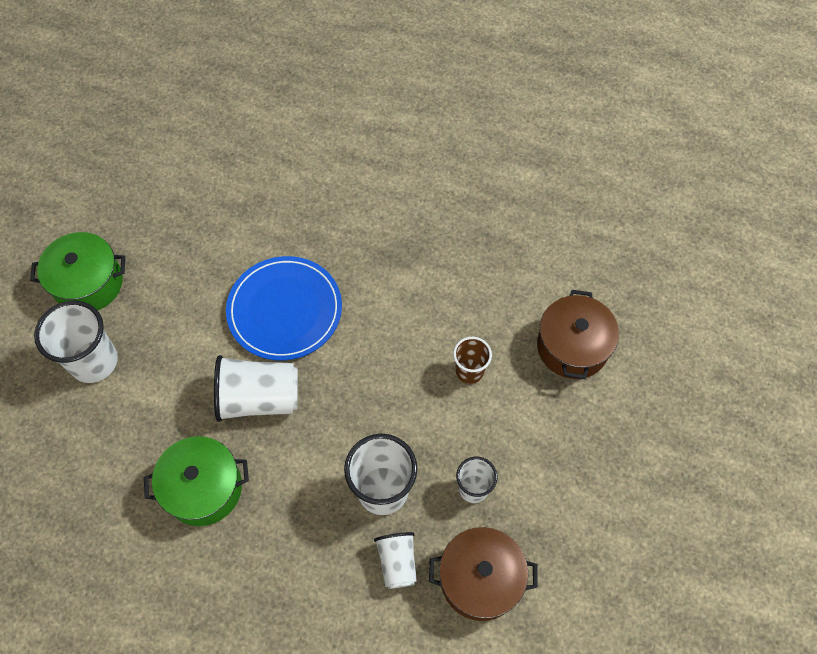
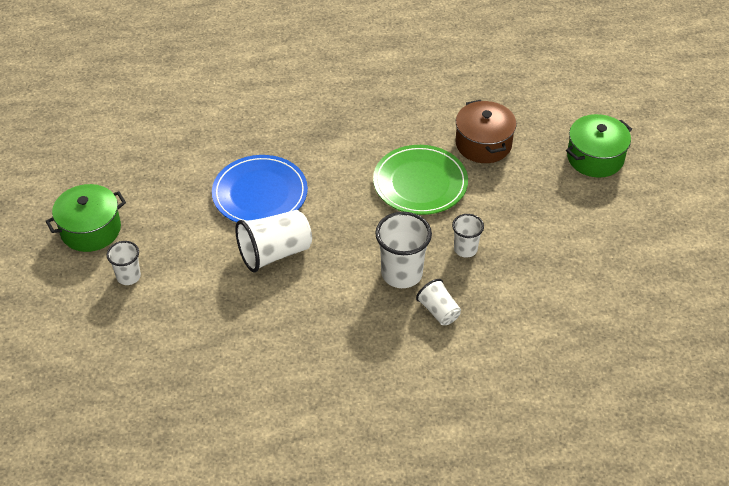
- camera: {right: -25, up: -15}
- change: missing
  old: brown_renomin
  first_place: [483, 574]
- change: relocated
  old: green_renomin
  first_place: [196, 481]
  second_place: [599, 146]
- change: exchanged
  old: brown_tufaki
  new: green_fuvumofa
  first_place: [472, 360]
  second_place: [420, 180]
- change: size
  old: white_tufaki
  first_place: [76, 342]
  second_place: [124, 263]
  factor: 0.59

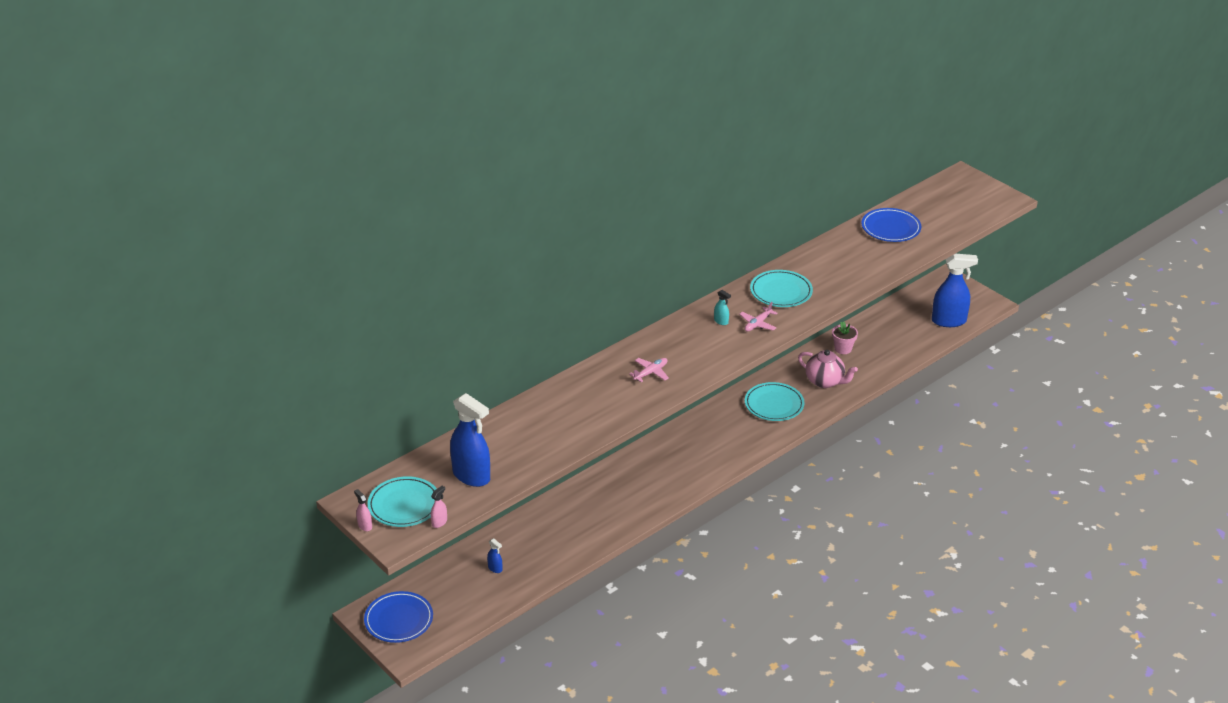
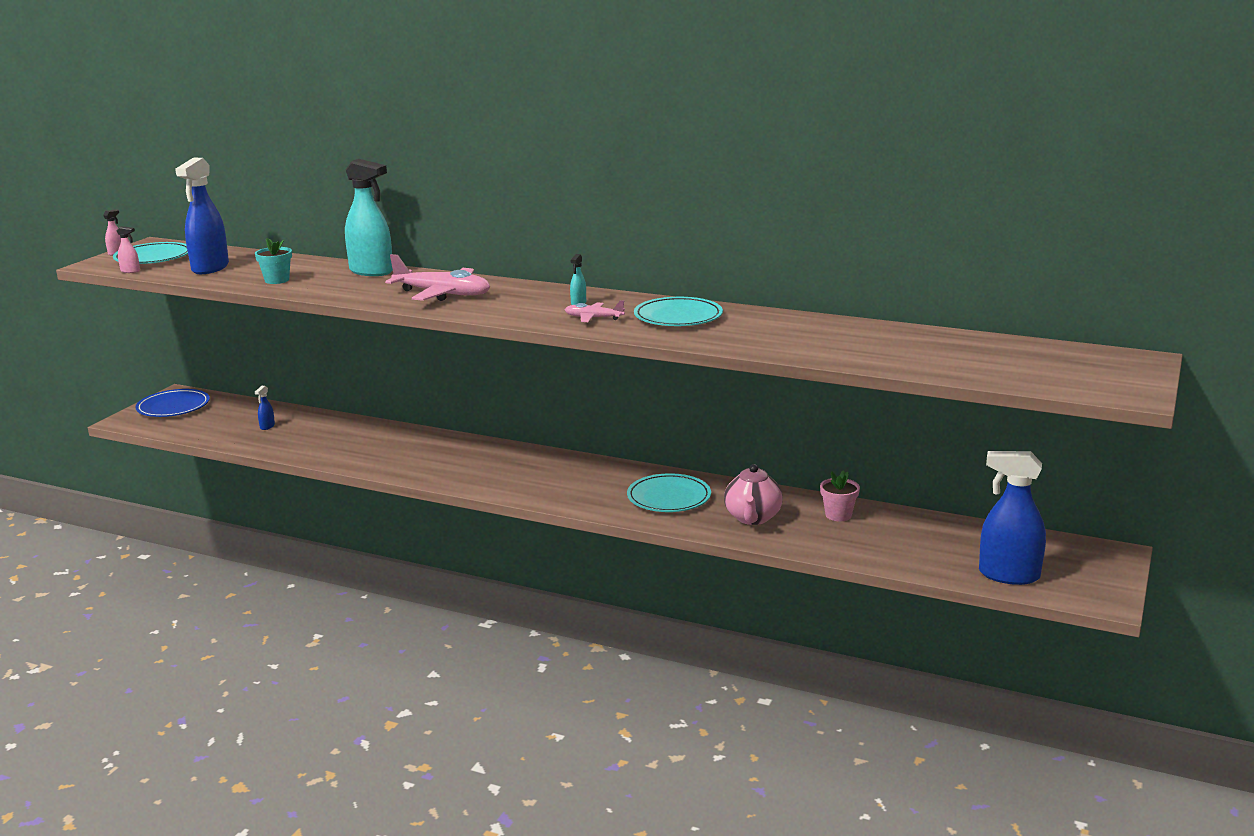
- camera: {right: 65, up: -15}
- change: missing
  old: blue_fuvumofa
  first_place: [891, 225]
- change: appeared
  new: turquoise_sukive
  second_place: [273, 261]
- change: appeared
  new: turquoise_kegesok
  second_place: [369, 217]
- change: spun
  old: blue_kegesok
  first_place: [955, 290]
  second_place: [1012, 518]
  degrees: 135
- change: size
  old: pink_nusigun
  first_place: [649, 370]
  second_place: [437, 277]
  factor: 1.9

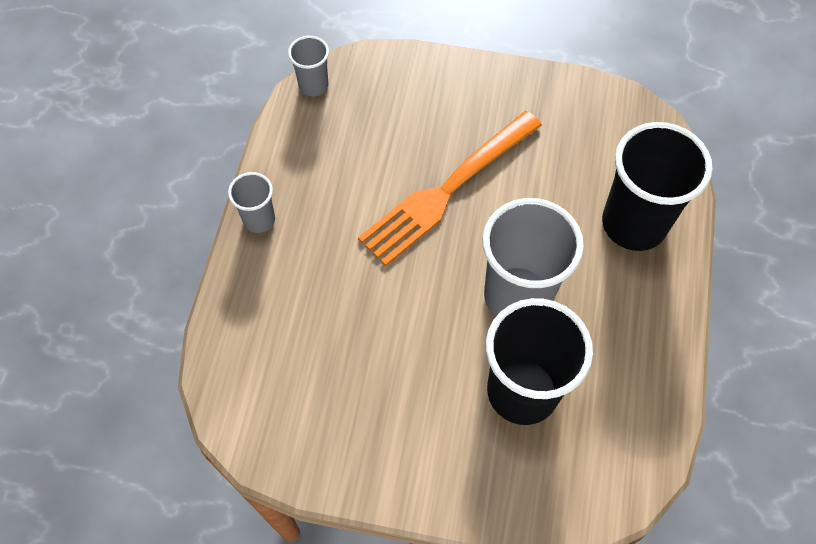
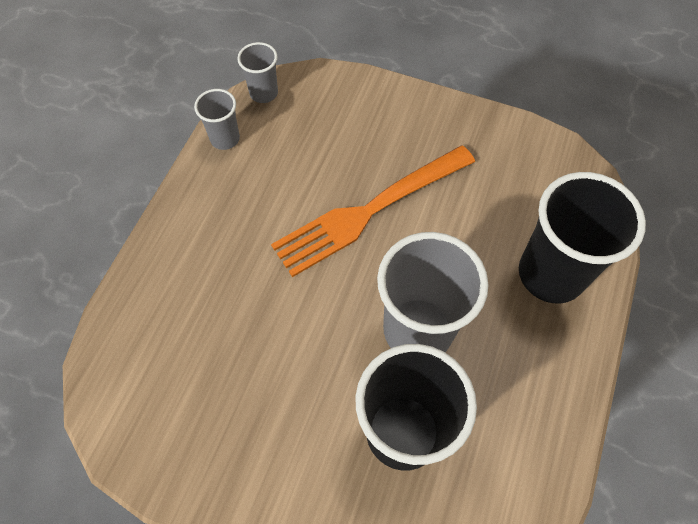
- camera: {right: 10, up: 0}
- change: relocated
  old: grey_tufaki
  first_place: [251, 202]
  second_place: [217, 119]

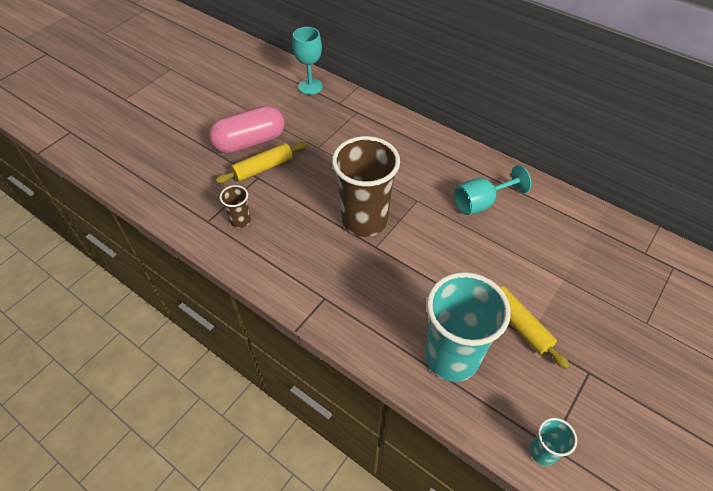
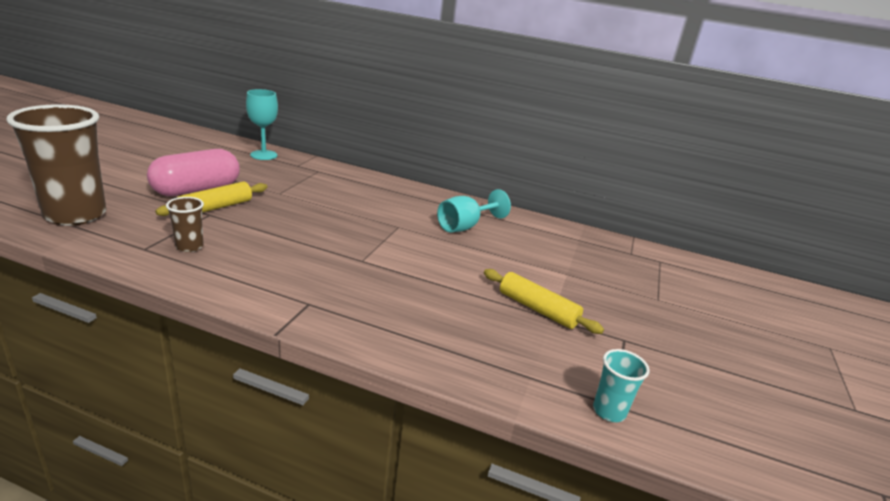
- camera: {right: -20, up: -25}
- change: missing
  old: turquoise_tufaki
  first_place: [468, 327]
- change: relocated
  old: brown_tufaki
  first_place: [366, 186]
  second_place: [56, 165]

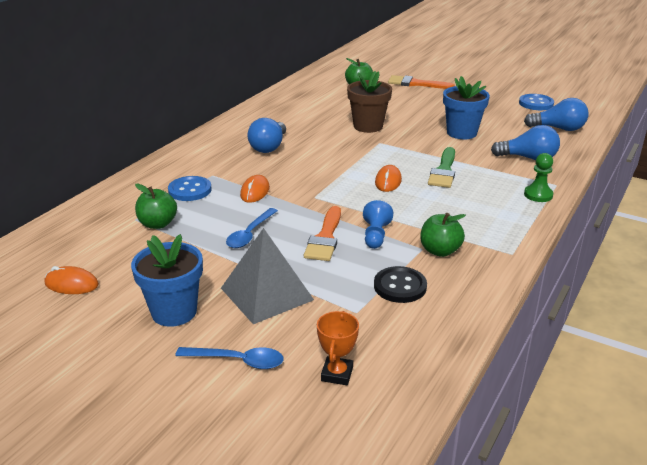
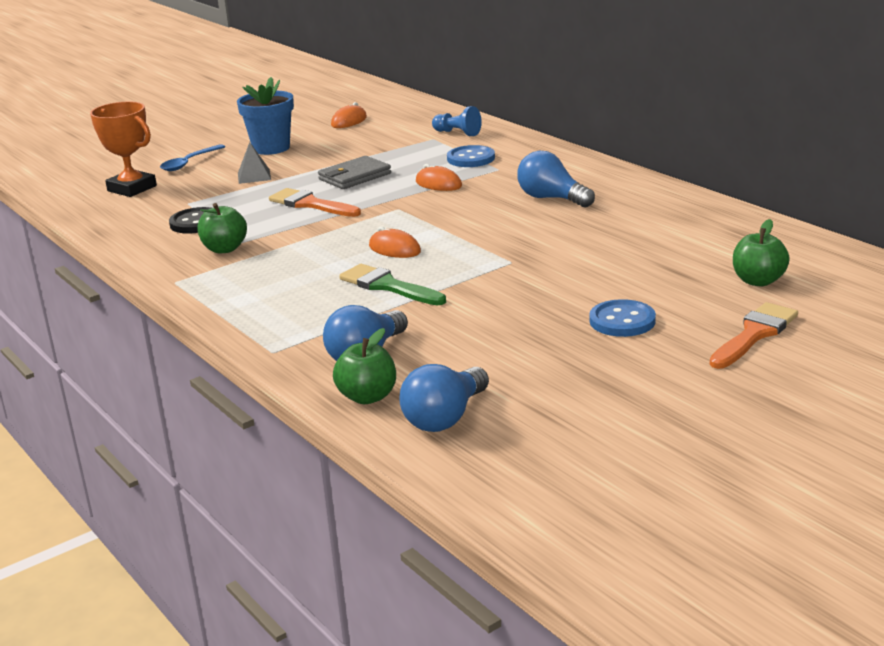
- camera: {right: 115, up: -5}
- change: missing
  old: brown_sukive
  first_place: [369, 102]
- change: missing
  old: blue_sukive
  first_place: [466, 107]
- change: missing
  old: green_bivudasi
  first_place: [538, 177]
- change: relocated
  old: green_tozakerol
  first_place: [156, 206]
  second_place: [364, 366]
- change: relocated
  old: blue_bivudasi
  first_place: [378, 224]
  second_place: [457, 121]
- change: relocated
  old: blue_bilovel
  first_place: [536, 102]
  second_place: [622, 318]
- change: exchanged
  old: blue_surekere
  new: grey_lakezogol
  first_place: [252, 228]
  second_place: [354, 172]
- change: size
  old: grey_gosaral
  first_place: [267, 276]
  second_place: [254, 163]
  factor: 0.52
- change: size
  old: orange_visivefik
  first_place: [338, 348]
  second_place: [123, 149]
  factor: 1.63

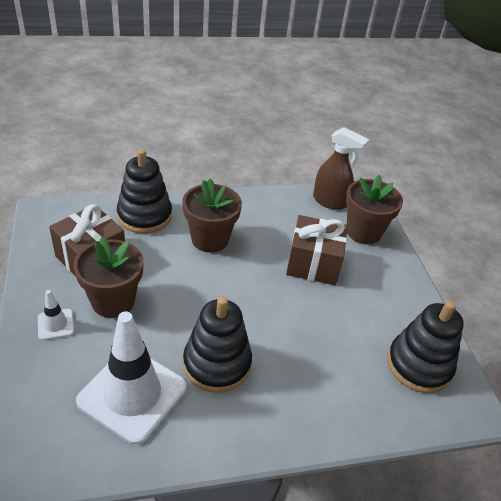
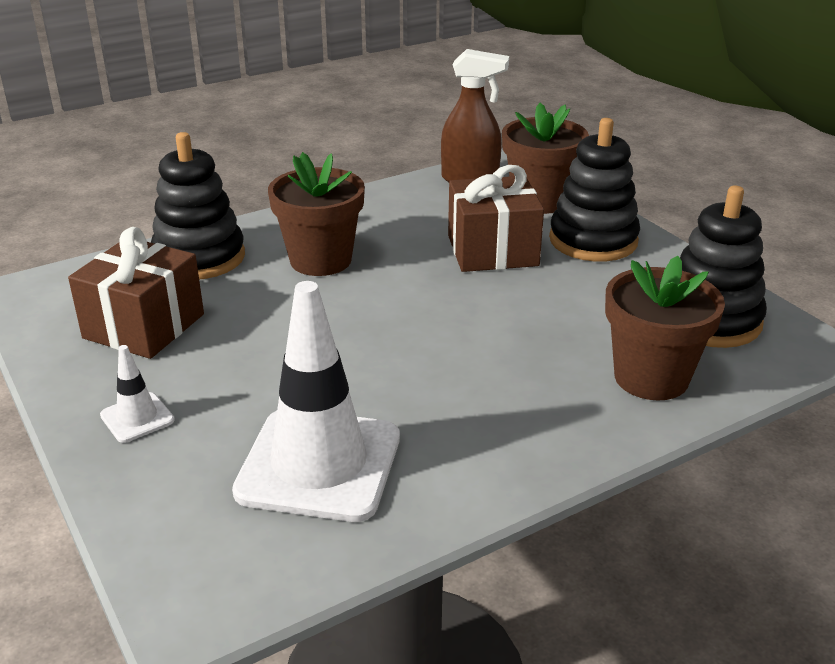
- camera: {right: -15, up: -10}
- change: relocated
  old: brown_sukive
  first_place: [108, 277]
  second_place: [665, 328]
- change: relocated
  old: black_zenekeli
  first_place: [217, 344]
  second_place: [594, 190]

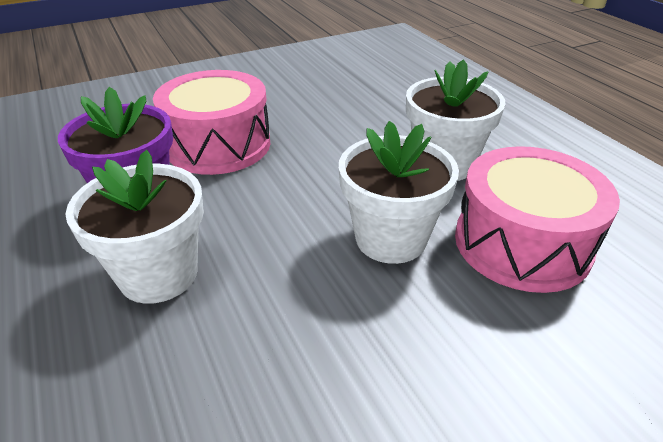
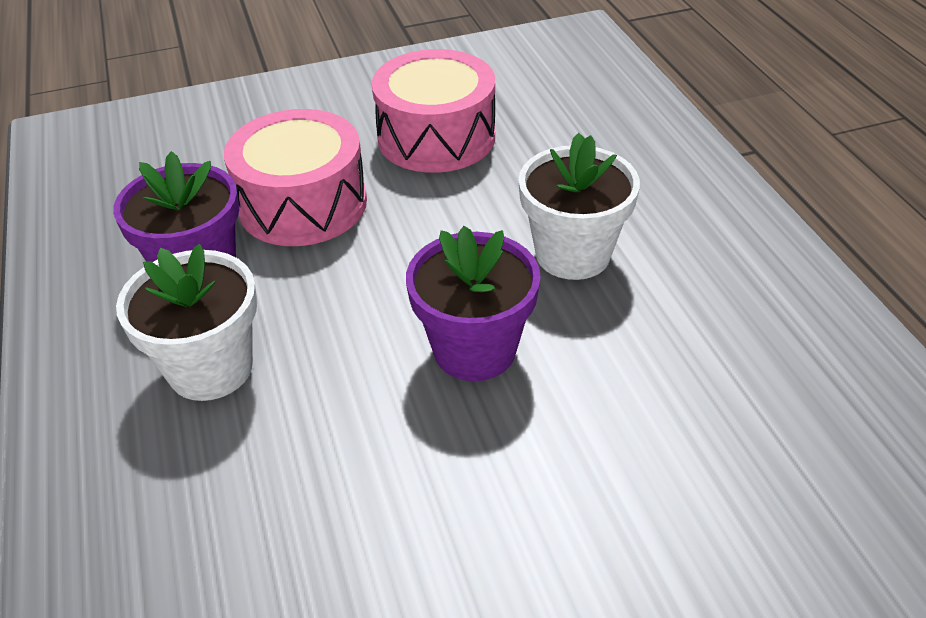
- camera: {right: 10, up: 5}
- change: relocated
  old: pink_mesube
  first_place: [537, 219]
  second_place: [433, 111]
- change: colour
  old: white_sukive
  new: purple_sukive
  first_place: [399, 192]
  second_place: [473, 303]

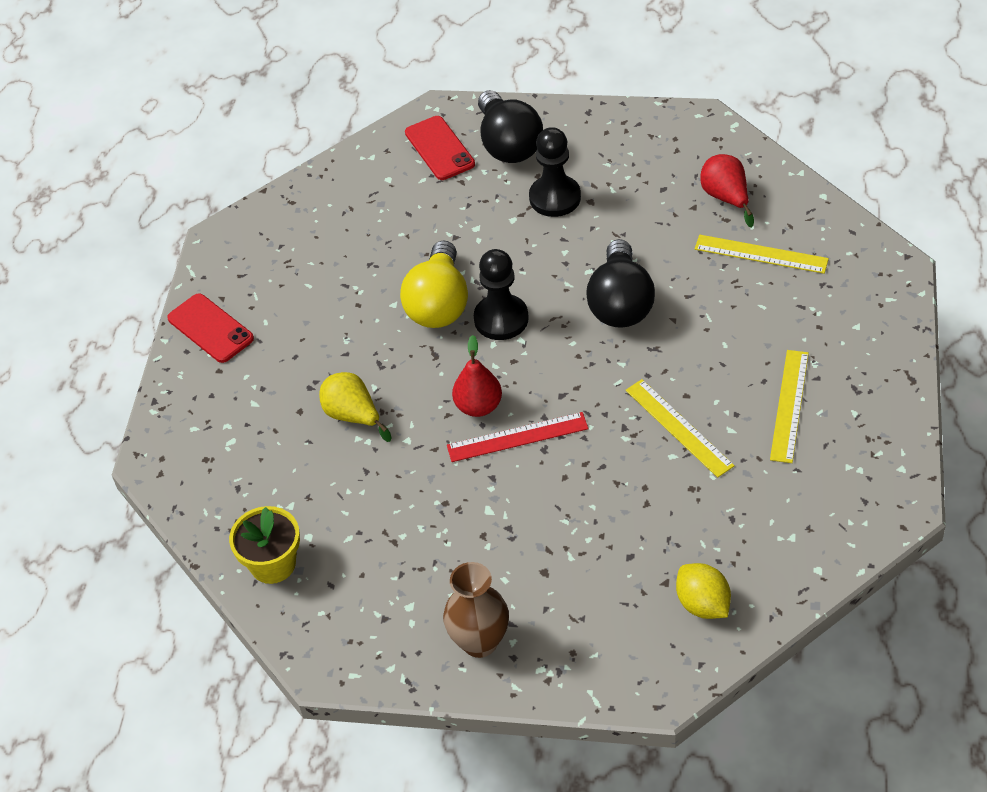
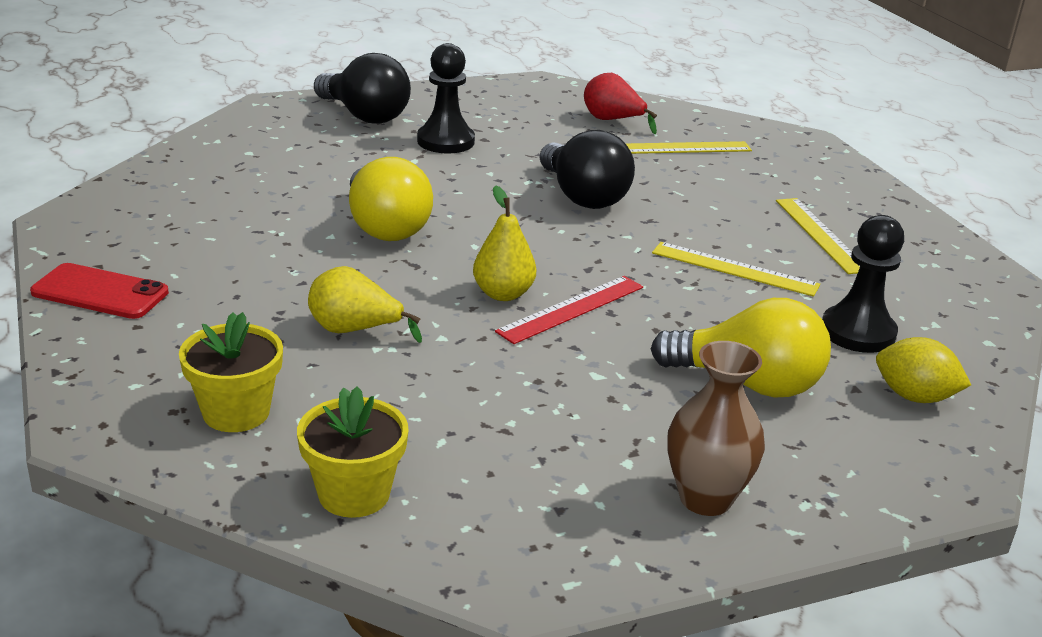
- camera: {right: -35, up: -20}
- change: missing
  old: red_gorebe
  first_place: [440, 148]
- change: appeared
  new: yellow_sukive
  second_place: [231, 372]
- change: appeared
  new: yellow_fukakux
  second_place: [741, 348]
- change: relocated
  old: black_bivudasi
  first_place: [501, 294]
  second_place: [863, 284]
- change: colour
  old: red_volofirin
  new: yellow_volofirin
  first_place: [477, 376]
  second_place: [504, 243]

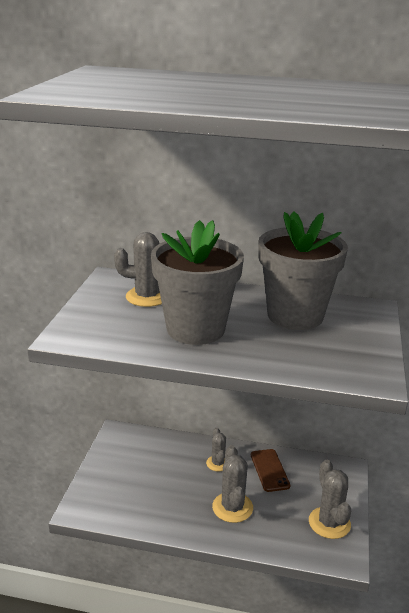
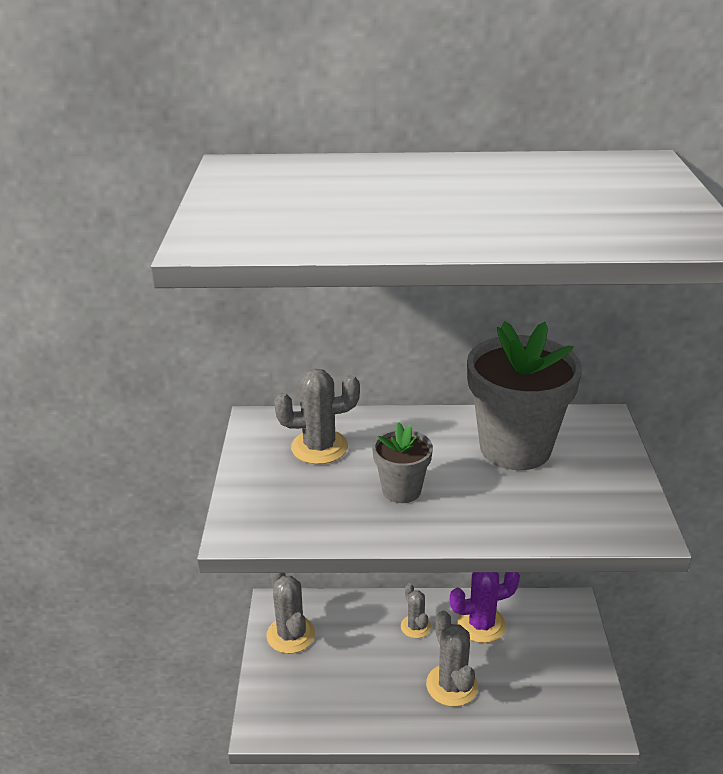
- camera: {right: -10, up: 5}
- change: relocated
  old: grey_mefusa
  first_place: [330, 499]
  second_place: [290, 613]
- change: exchanged
  old: brown_gorebe
  new: purple_mefusa
  first_place: [270, 470]
  second_place: [485, 607]
- change: size
  old: grey_sukive
  first_place: [197, 282]
  second_place: [402, 463]
  factor: 0.52

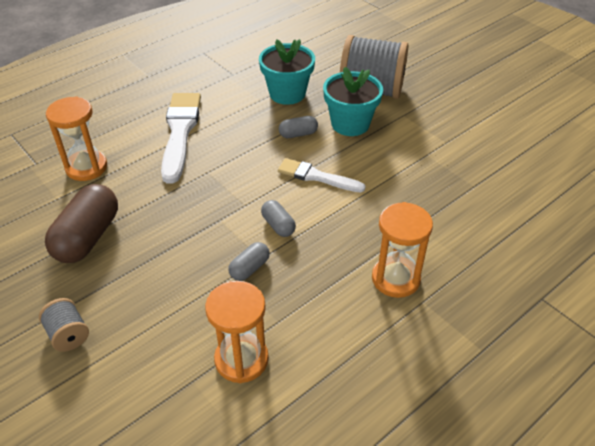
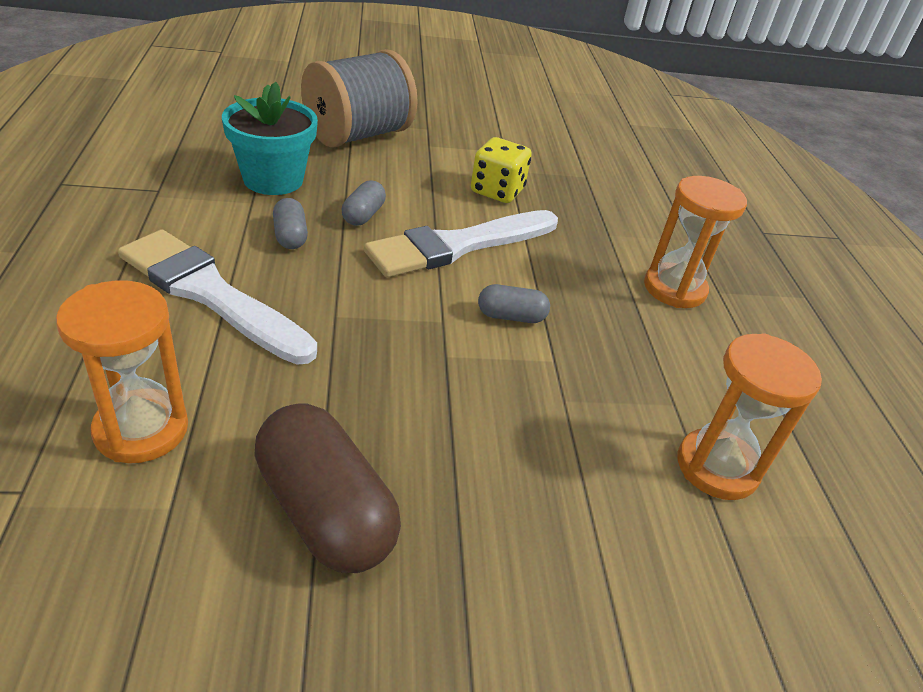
- camera: {right: -60, up: -5}
- change: missing
  old: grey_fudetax
  first_place: [64, 325]
- change: missing
  old: turquoise_sukive
  first_place: [353, 101]
- change: appeared
  new: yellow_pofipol
  second_place: [501, 170]
- change: relocated
  old: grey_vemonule
  first_place: [249, 261]
  second_place: [290, 223]
- change: size
  old: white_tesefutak
  first_place: [322, 175]
  second_place: [461, 243]
  factor: 1.61

